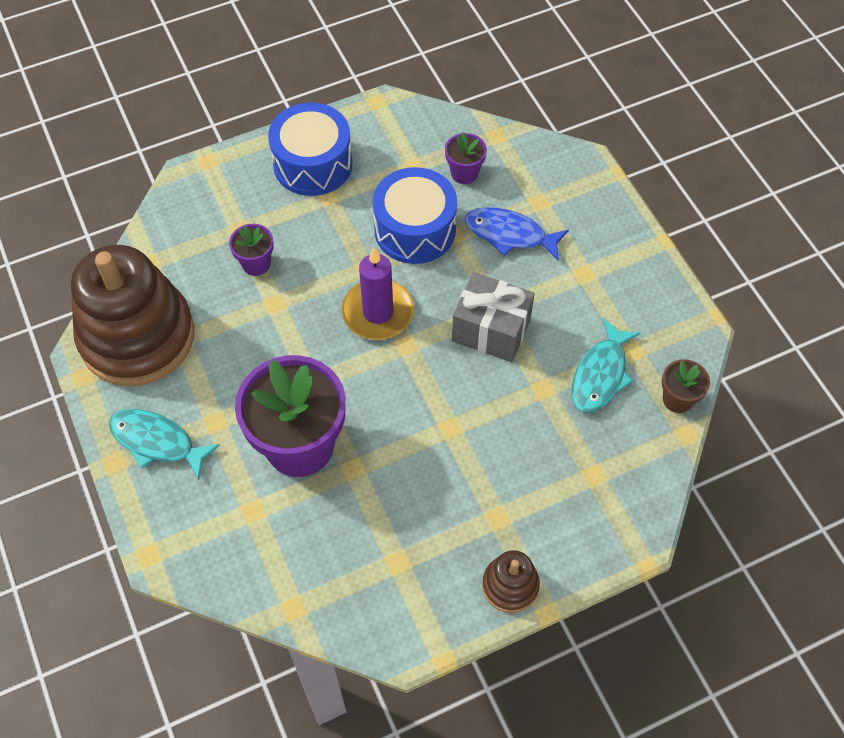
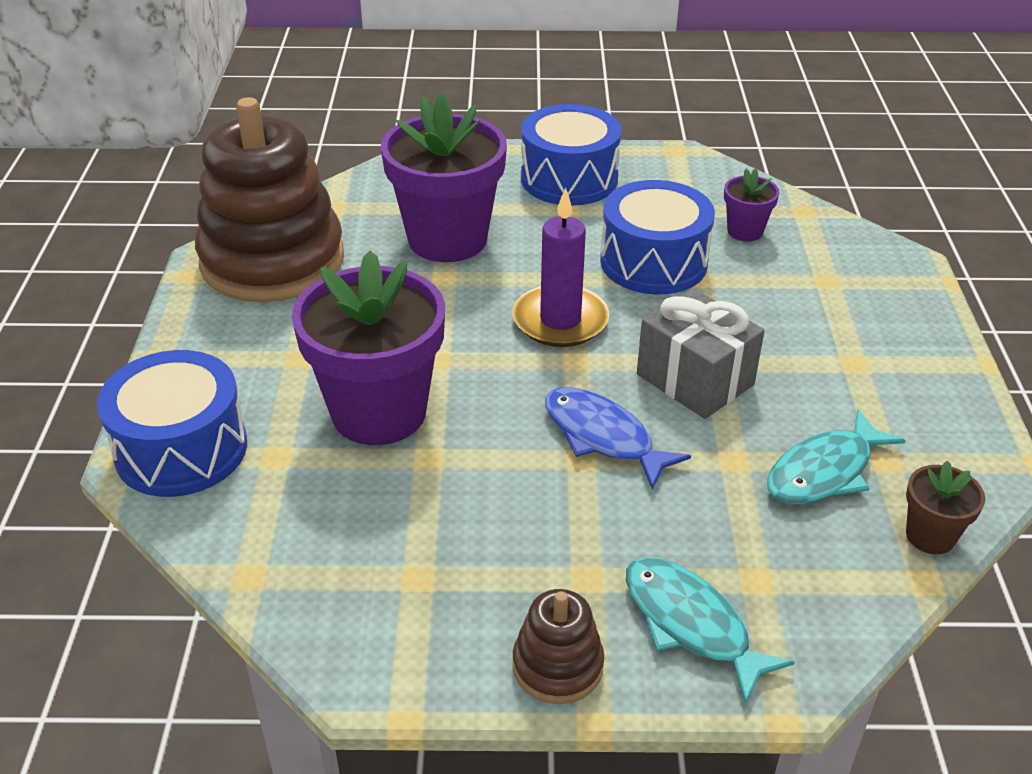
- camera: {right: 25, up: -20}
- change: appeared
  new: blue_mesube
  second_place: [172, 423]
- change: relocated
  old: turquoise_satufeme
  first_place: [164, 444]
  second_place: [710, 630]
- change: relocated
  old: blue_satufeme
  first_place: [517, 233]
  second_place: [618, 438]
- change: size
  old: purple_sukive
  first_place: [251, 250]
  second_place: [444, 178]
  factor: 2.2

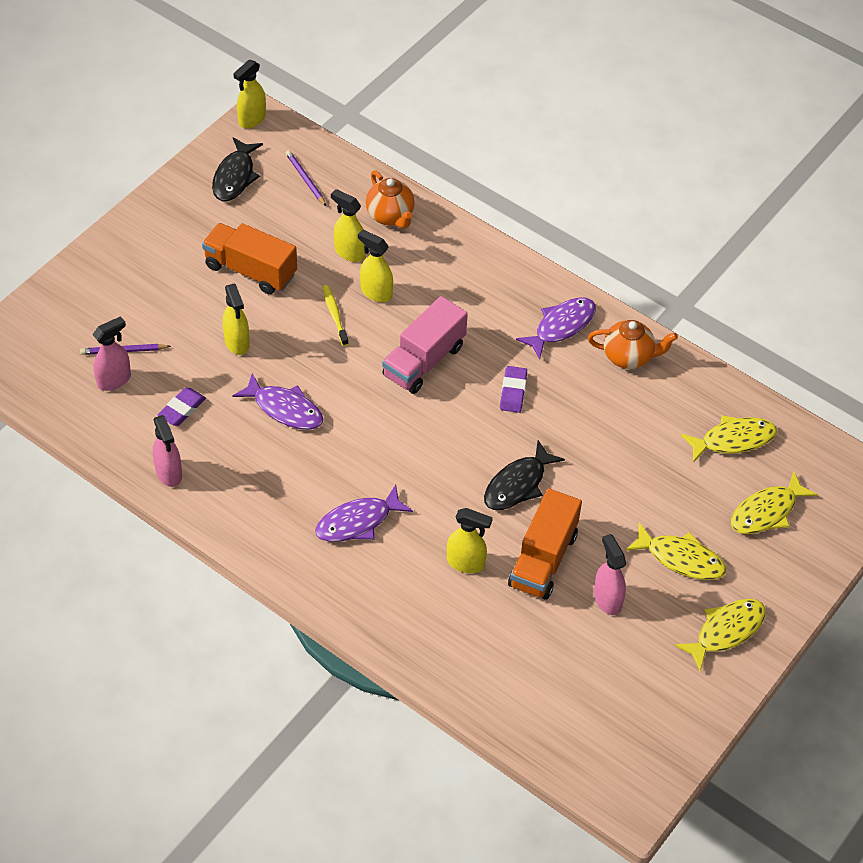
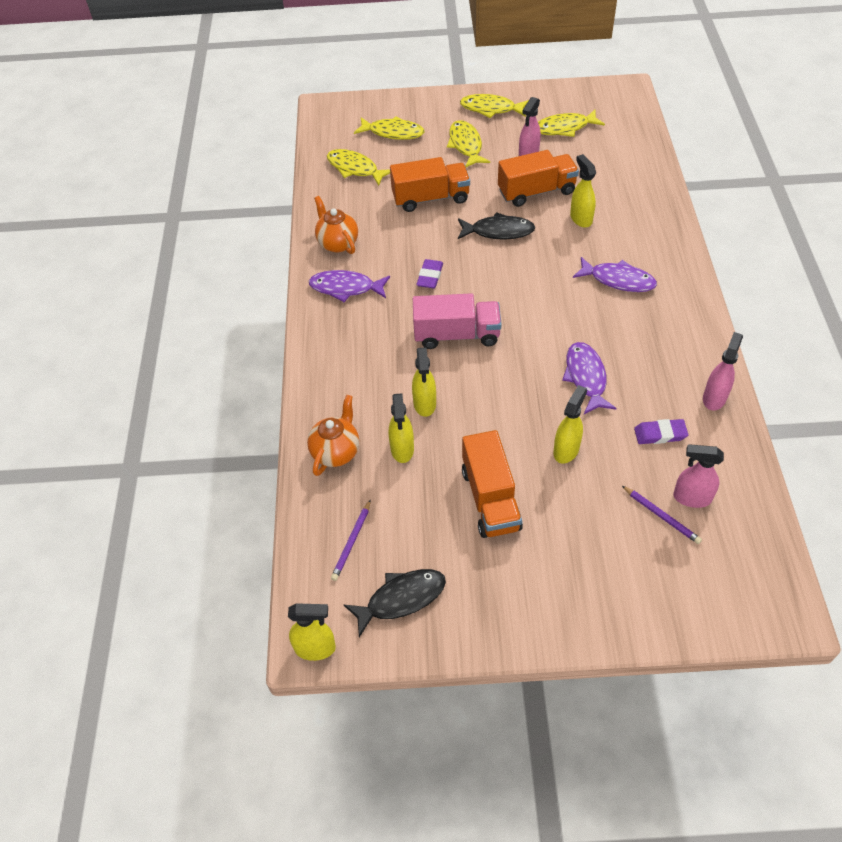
- camera: {right: -125, up: 0}
- change: missing
  old: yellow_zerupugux
  first_place: [336, 315]
- change: appeared
  new: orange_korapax
  second_place: [430, 184]
- change: appeared
  new: yellow_satufeme
  second_place: [571, 123]
- change: spun
  old: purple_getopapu
  first_place: [513, 389]
  second_place: [429, 274]
  degrees: -45

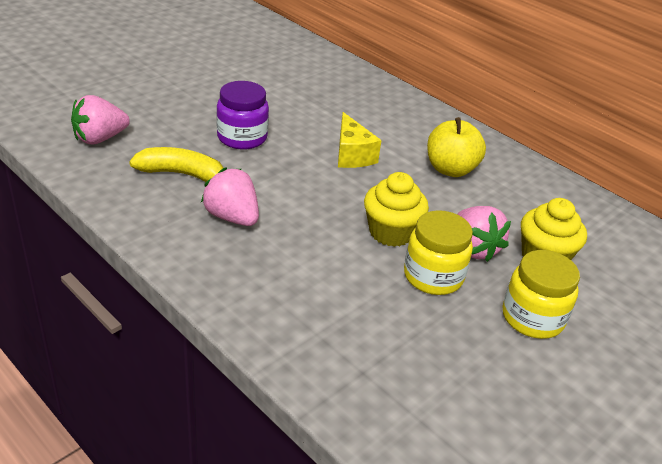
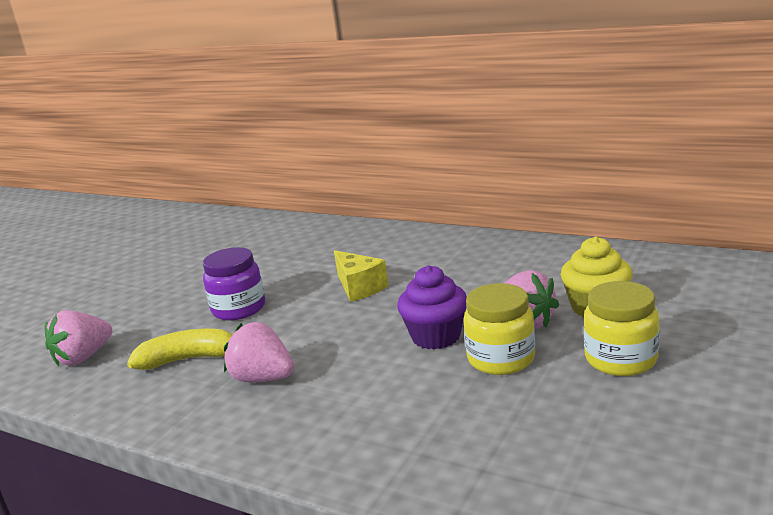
- camera: {right: -10, up: -15}
- change: missing
  old: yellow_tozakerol
  first_place: [456, 147]
- change: colour
  old: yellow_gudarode
  new: purple_gudarode
  first_place: [396, 209]
  second_place: [432, 307]

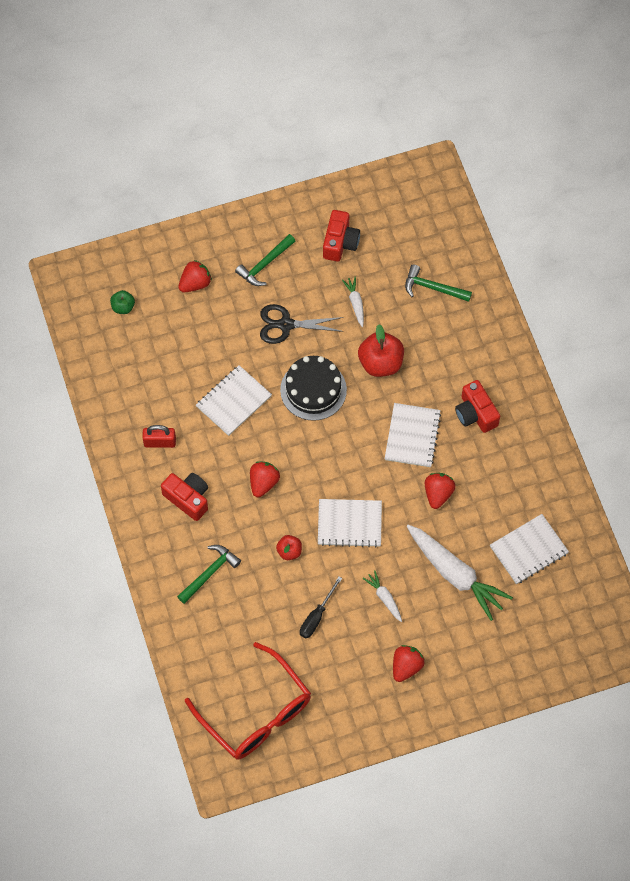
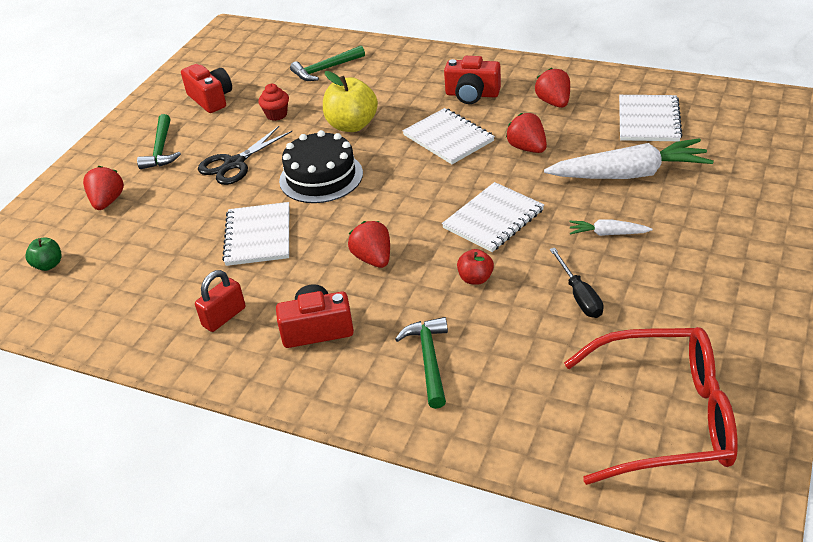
- camera: {right: -45, up: -25}
- change: relocated
  old: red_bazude
  first_place: [409, 663]
  second_place: [552, 88]
- change: exchanged
  old: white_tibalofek
  new: red_gudarode
  first_place: [353, 301]
  second_place: [273, 102]
- change: colour
  old: red_tozakerol
  new: yellow_tozakerol
  first_place: [381, 350]
  second_place: [350, 101]

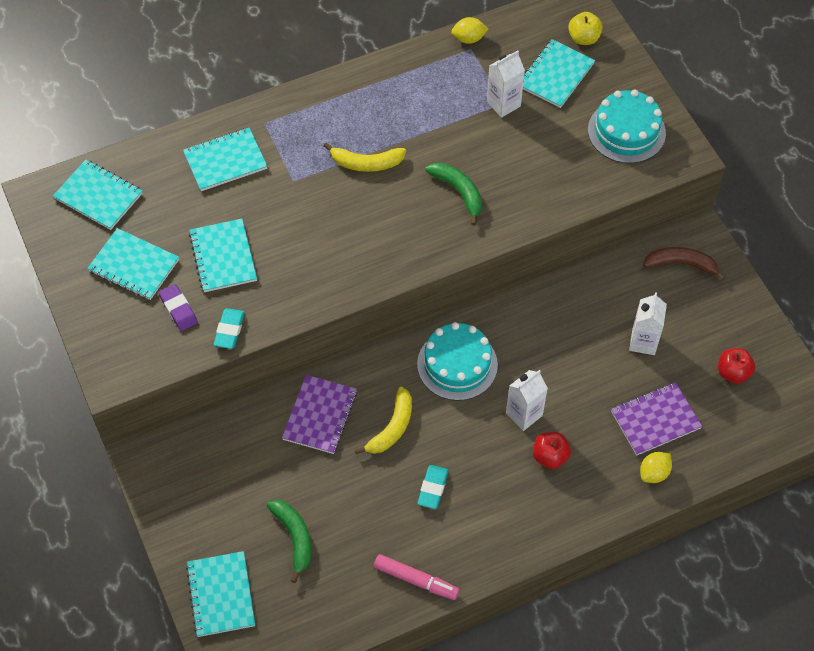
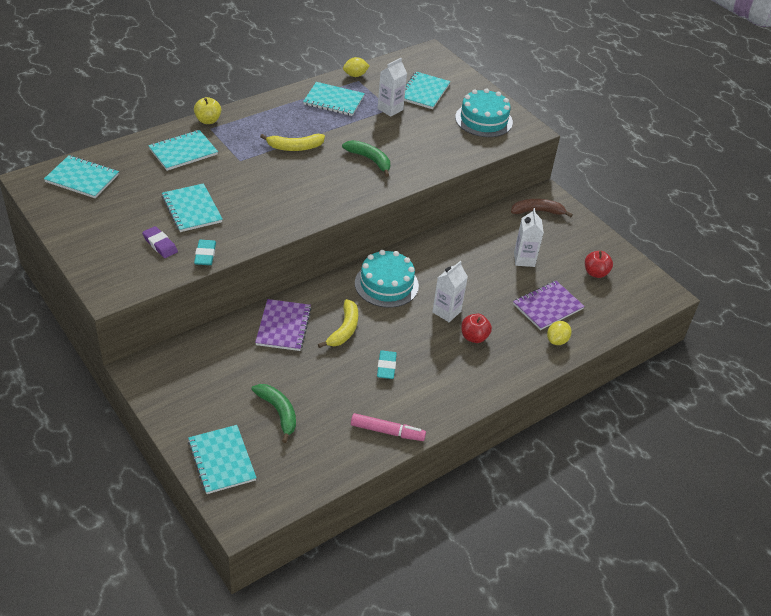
- camera: {right: -15, up: -15}
- change: relocated
  old: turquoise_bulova
  first_place: [133, 264]
  second_place: [334, 99]
- change: relocated
  old: yellow_tozakerol
  first_place: [585, 28]
  second_place: [207, 110]

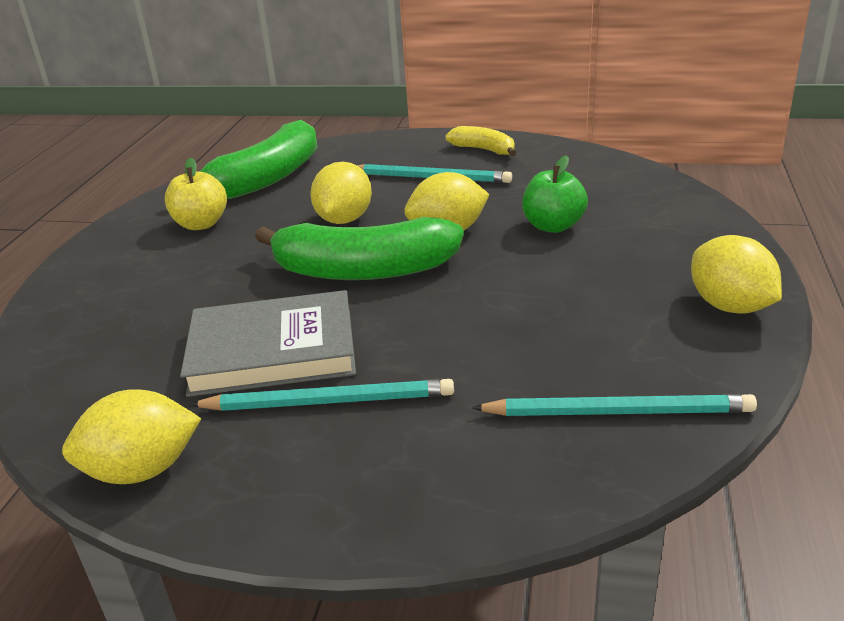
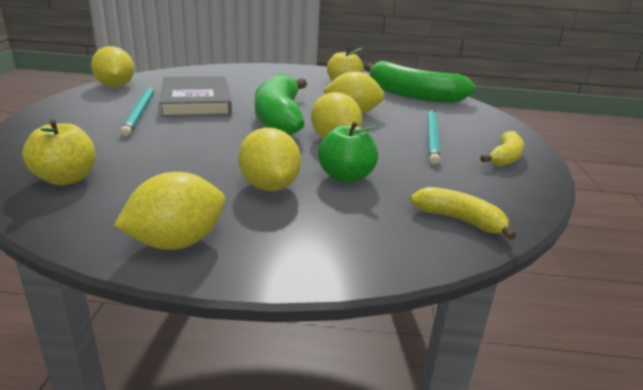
- camera: {right: 80, up: -5}
- change: appeared
  new: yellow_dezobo
  second_place: [269, 159]
- change: appeared
  new: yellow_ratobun
  second_place: [463, 213]
- change: exchanged
  old: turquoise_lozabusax
  new: yellow_tozakerol
  first_place: [614, 405]
  second_place: [58, 152]

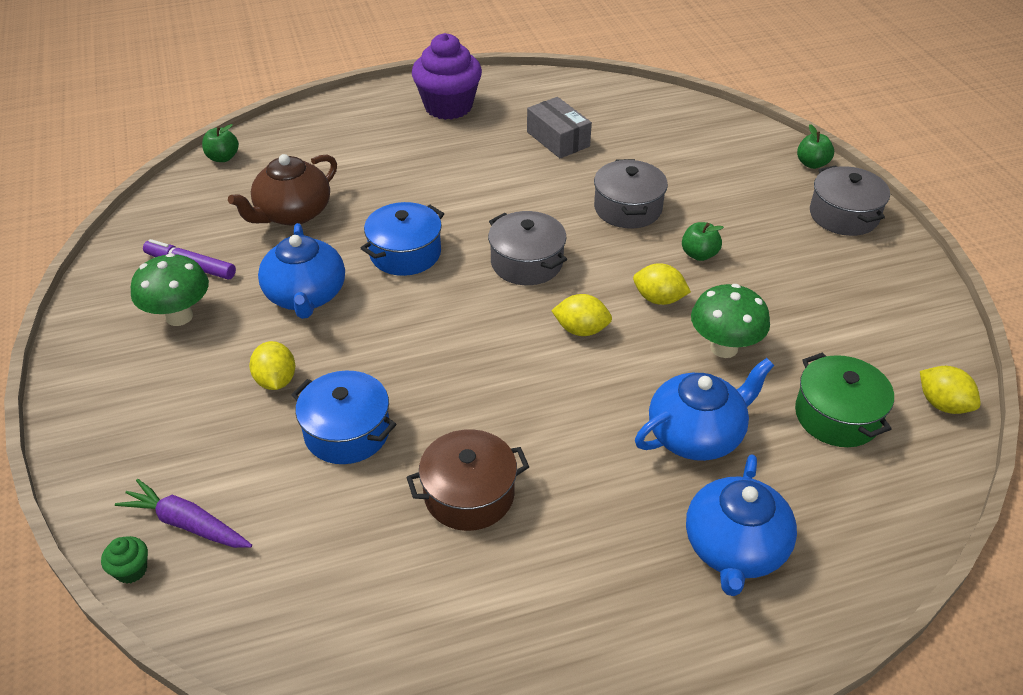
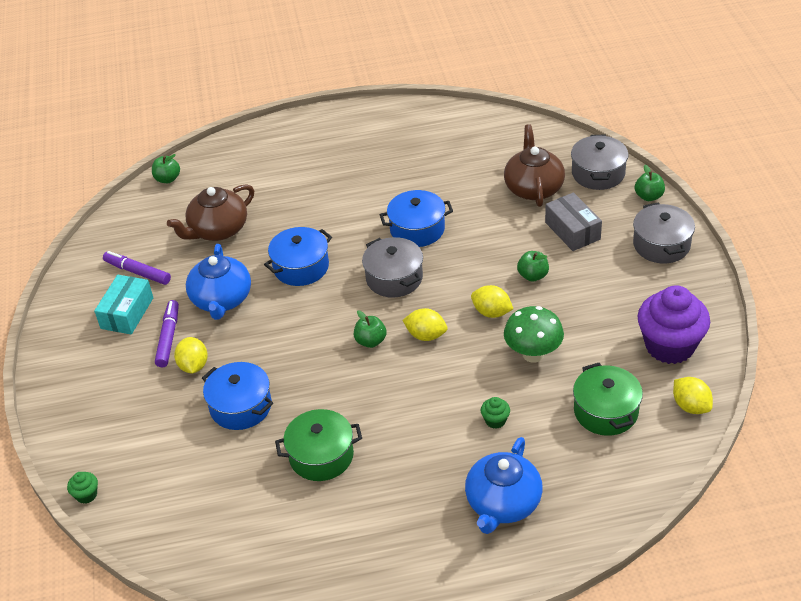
- camera: {right: 10, up: 0}
- change: missing
  old: purple_tibalofek
  first_place: [183, 513]
- change: appeared
  new: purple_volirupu
  second_place: [167, 334]
- change: appeared
  new: green_tozakerol
  second_place: [370, 329]
- change: appeared
  new: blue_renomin
  second_place: [416, 218]
- change: appeared
  new: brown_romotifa
  second_place: [534, 165]
- change: relocated
  old: purple_gudarode
  first_place: [447, 76]
  second_place: [674, 324]
- change: relocated
  old: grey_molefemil
  first_place: [559, 127]
  second_place: [573, 221]
- change: relocated
  old: grey_renomin
  first_place: [631, 194]
  second_place: [599, 162]
- change: exchanged
  old: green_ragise
  new: turquoise_molefemil
  first_place: [170, 289]
  second_place: [123, 304]
- change: exchanged
  old: blue_romotifa
  new: green_gudarode
  first_place: [704, 409]
  second_place: [495, 413]
- change: colour
  old: brown_renomin
  new: green_renomin
  first_place: [467, 480]
  second_place: [318, 445]

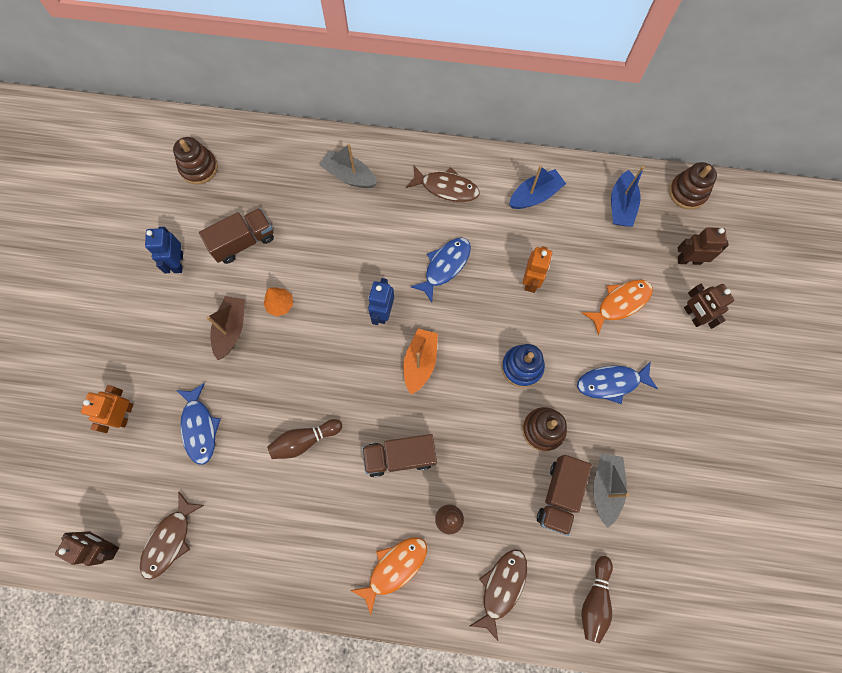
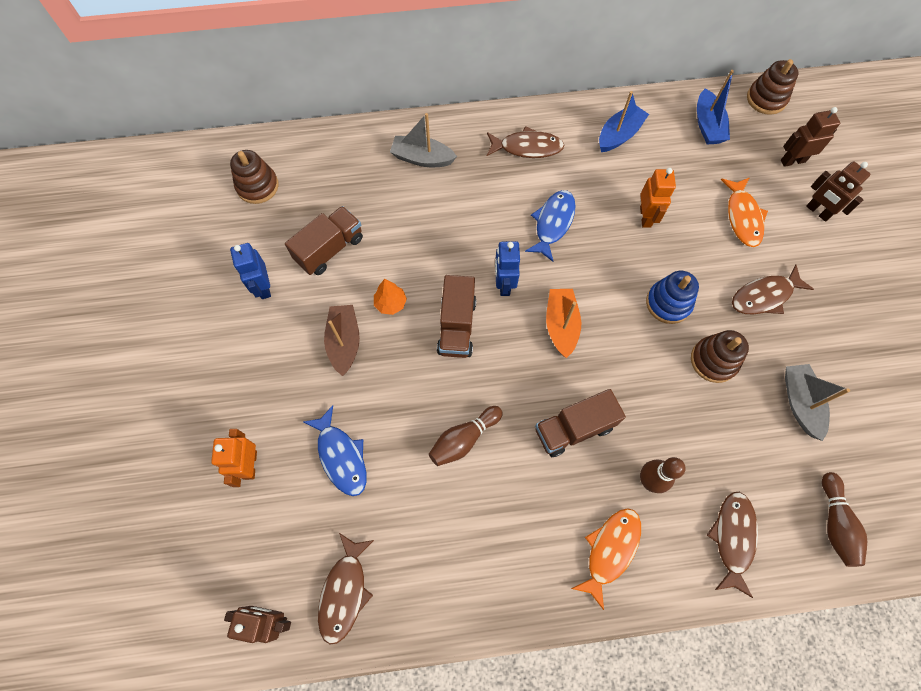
- camera: {right: -15, up: -5}
- change: relocated
  old: brown_korapax
  first_place: [564, 495]
  second_place: [456, 316]
- change: colour
  old: blue_satufeme
  new: brown_satufeme
  first_place: [617, 382]
  second_place: [773, 290]
- change: spun
  old: orange_satufeme
  first_place: [617, 307]
  second_place: [744, 212]
  degrees: 135

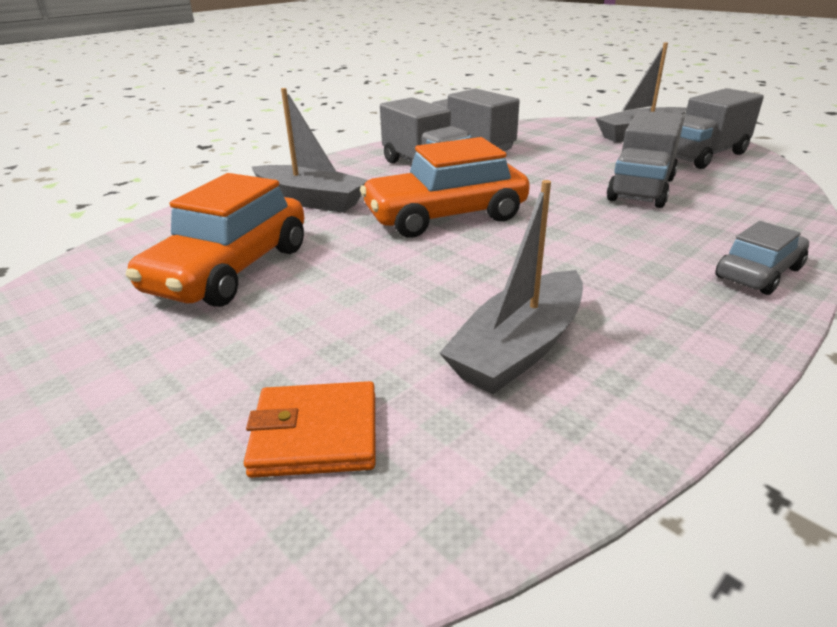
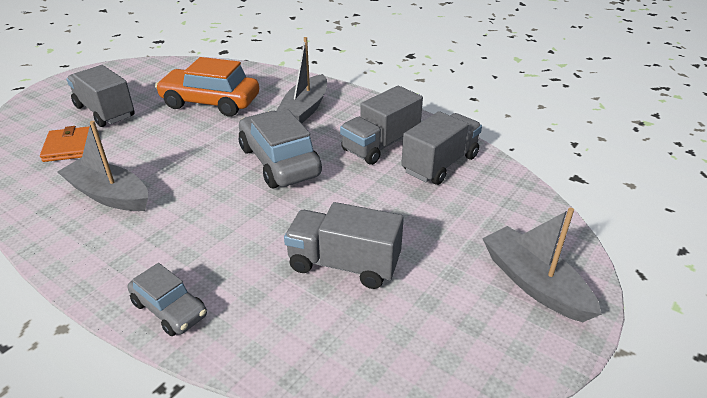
- camera: {right: 80, up: 5}
- change: relocated
  old: grey_korapax
  first_place: [720, 128]
  second_place: [100, 96]
- change: colour
  old: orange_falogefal
  new: grey_falogefal
  first_place: [445, 187]
  second_place: [280, 148]

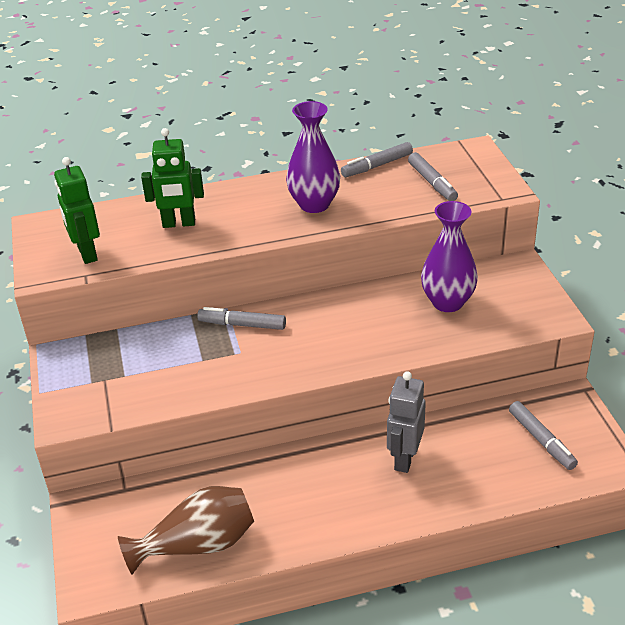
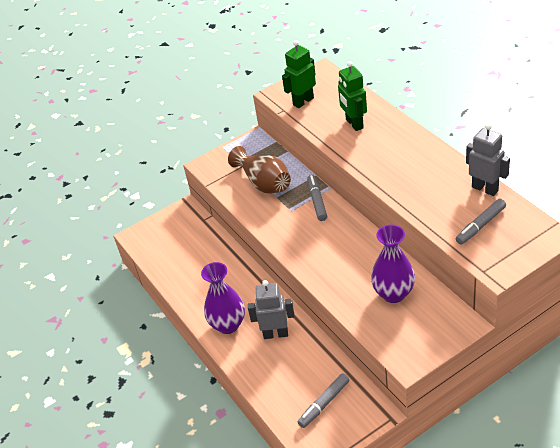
- camera: {right: 75, up: 5}
- change: relocated
  old: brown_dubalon
  first_place: [186, 530]
  second_place: [259, 170]
- change: relocated
  old: purple_dubalon
  first_place: [313, 157]
  second_place: [223, 298]
- change: exchanged
  old: grey_volirupu
  new: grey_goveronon
  first_place: [377, 159]
  second_place: [488, 159]

